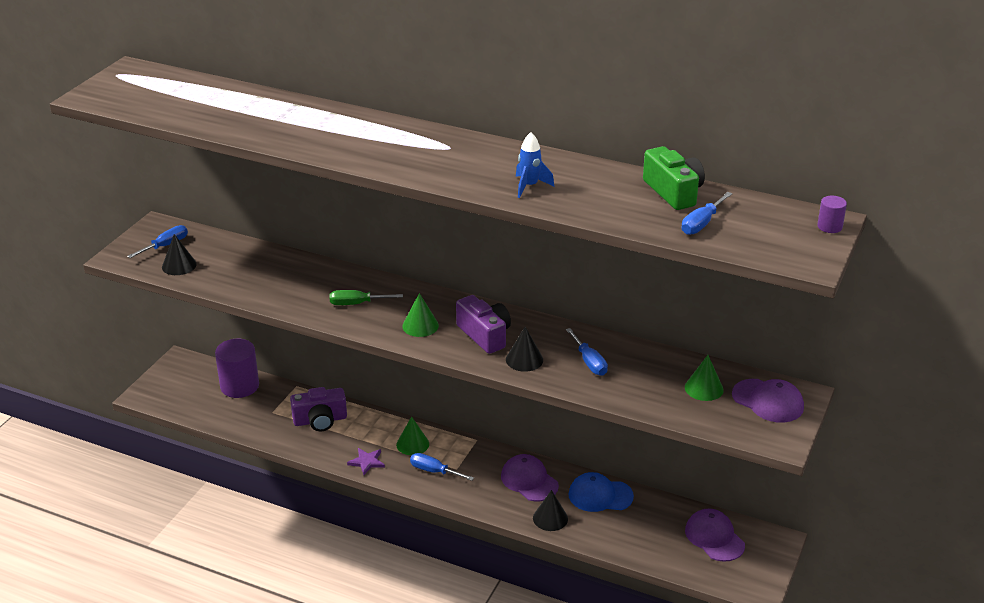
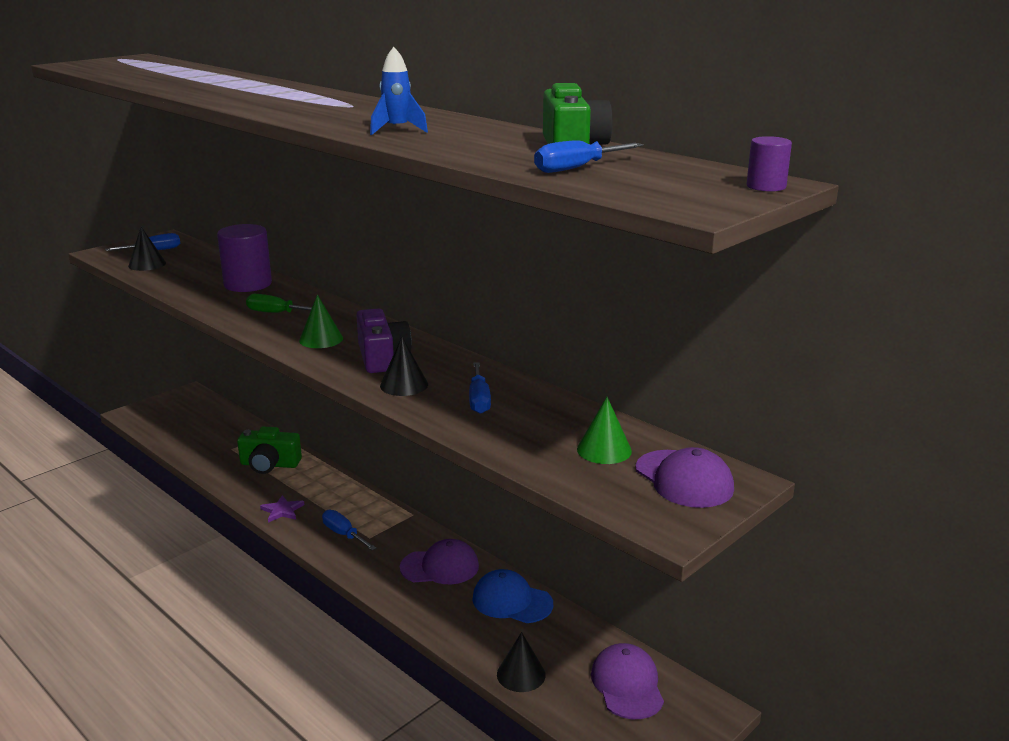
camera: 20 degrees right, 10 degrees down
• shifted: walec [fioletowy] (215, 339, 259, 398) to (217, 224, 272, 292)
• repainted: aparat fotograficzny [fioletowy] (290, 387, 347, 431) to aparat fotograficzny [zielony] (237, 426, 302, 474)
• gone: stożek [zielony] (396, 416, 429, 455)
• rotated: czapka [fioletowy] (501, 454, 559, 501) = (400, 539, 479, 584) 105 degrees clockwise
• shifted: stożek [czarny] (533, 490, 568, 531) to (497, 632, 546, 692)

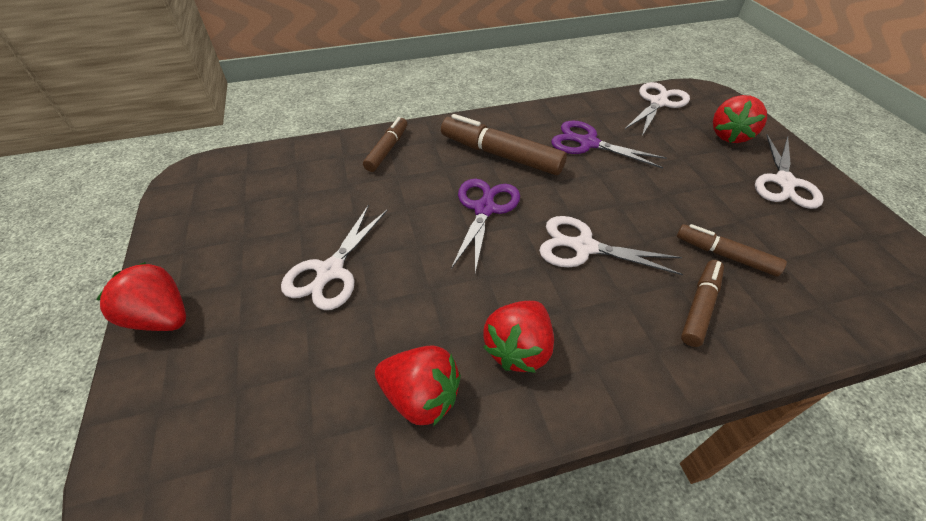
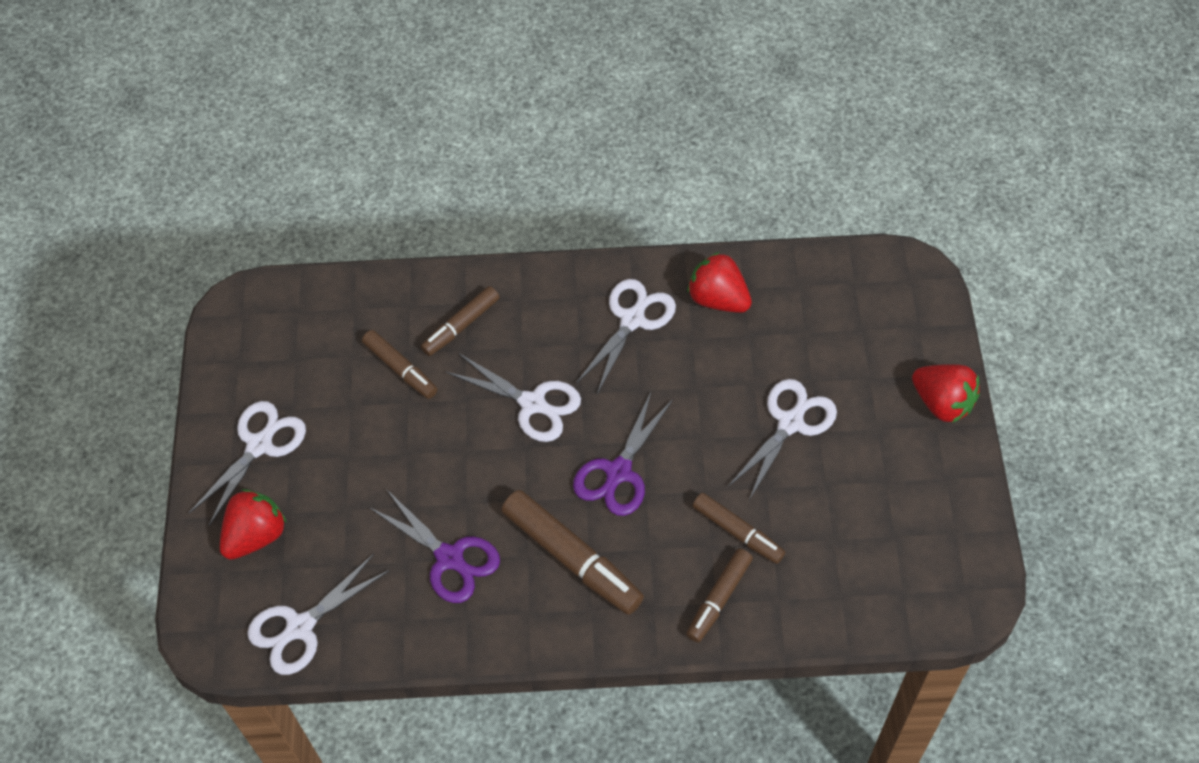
camera: 165 degrees left, 10 degrees up
• swapped: truskawka [czerwony] (483, 301, 554, 373) to nożyczki [biały] (576, 279, 676, 394)
• new: flamaster [brązowy] (693, 493, 785, 564)

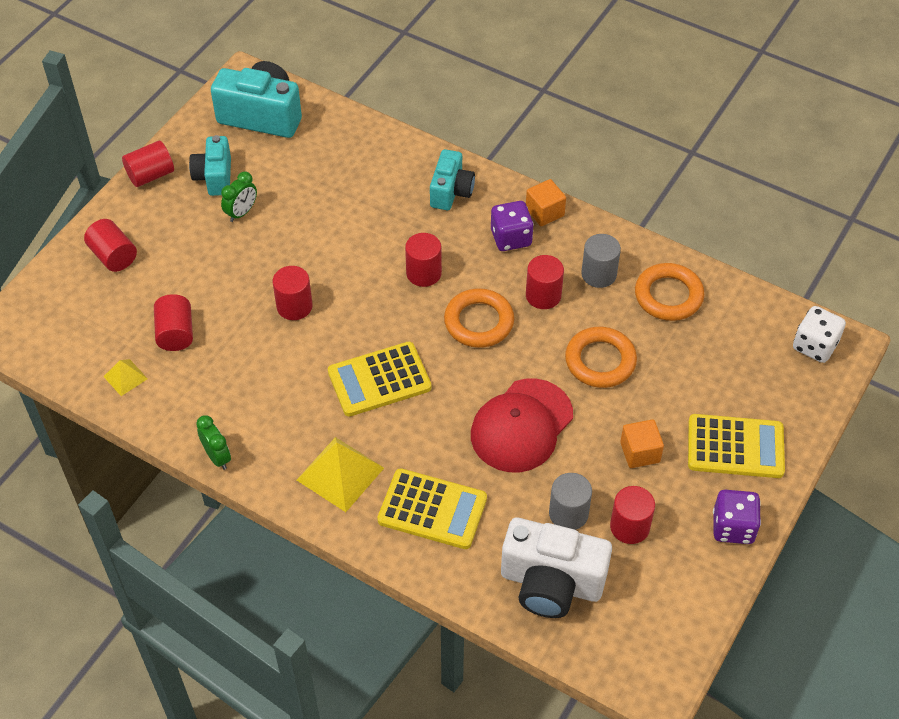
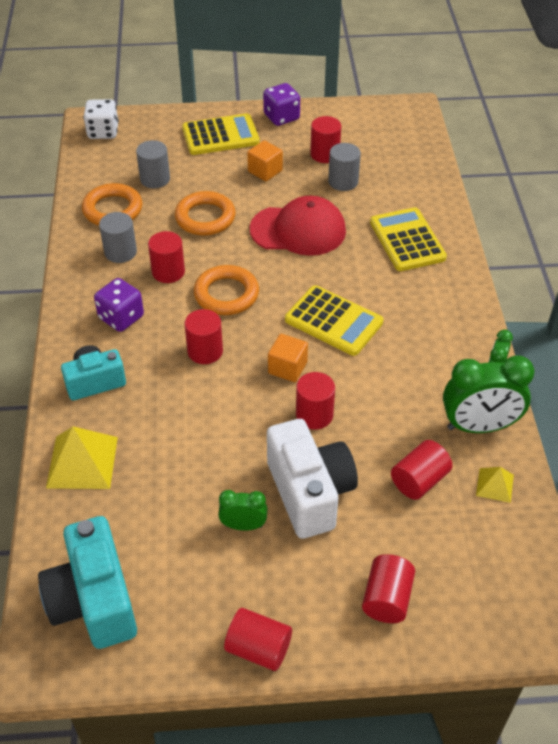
camera: 125 degrees left, 5 degrees down
• gone: aparat fotograficzny [turkusowy] (189, 135, 231, 196)
• shifted: piramida [żółty] (297, 437, 384, 512) to (46, 426, 118, 489)
• shifted: aparat fotograficzny [biały] (501, 518, 612, 618) to (267, 419, 358, 539)
• shifted: sześcian [pomarańczowy] (526, 179, 566, 226) to (268, 334, 308, 382)
• rotated: kalkulator [żółty] (688, 414, 785, 478) = (182, 113, 260, 155) 105 degrees clockwise
• new: walec [szary] (136, 140, 170, 188)
• new: budzik [zielony] (443, 355, 535, 433)

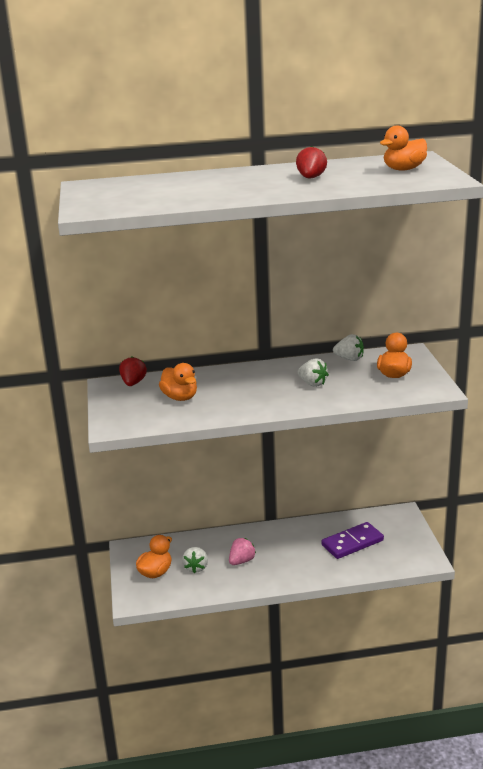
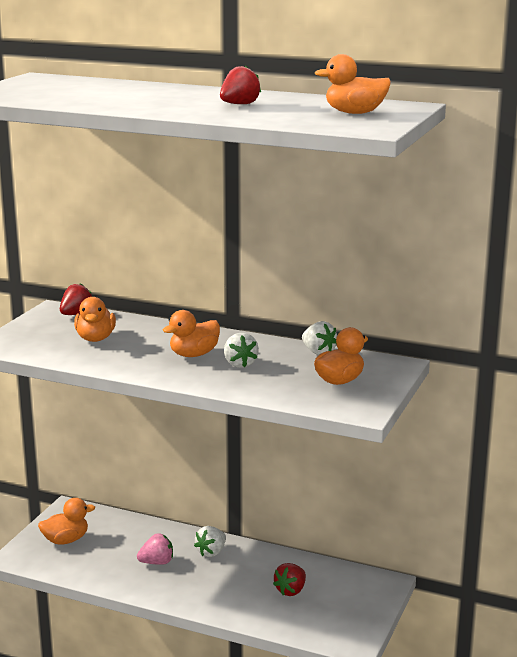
camera: 30 degrees right, 5 degrees down
• shifted: truskawka [biały] (182, 547, 208, 573) to (194, 526, 226, 557)
• swapped: kostka domina [fioletowy] (321, 522, 384, 559) to truskawka [czerwony] (273, 563, 306, 596)
• new: kaczka [pomarańczowy] (163, 310, 220, 357)

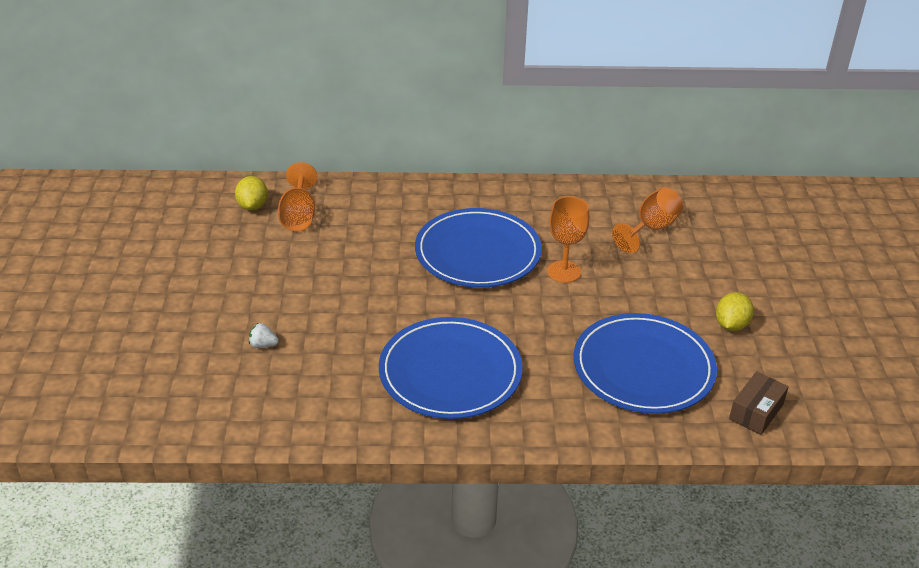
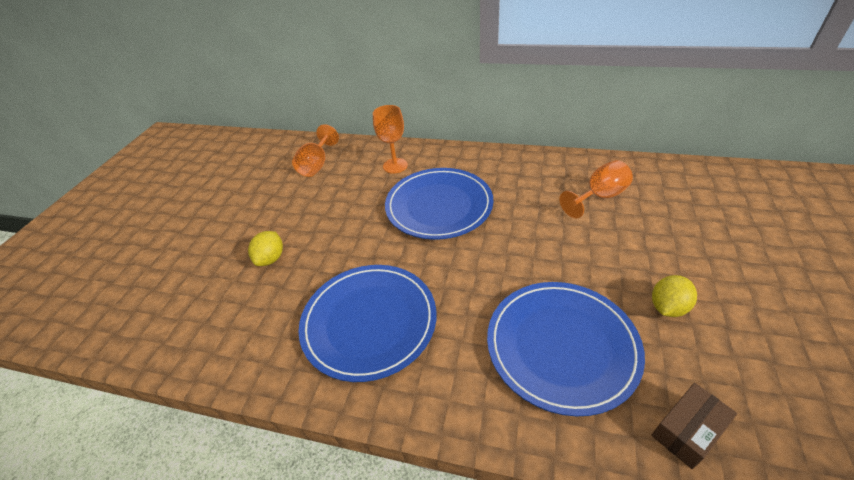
camera: 20 degrees right, 5 degrees up
• shifted: cytryna [żółty] (235, 176, 268, 211) to (248, 231, 283, 266)
• gone: truskawka [biały] (249, 323, 279, 348)
• shifted: kielich [pomarańczowy] (547, 196, 589, 283) to (373, 105, 408, 174)

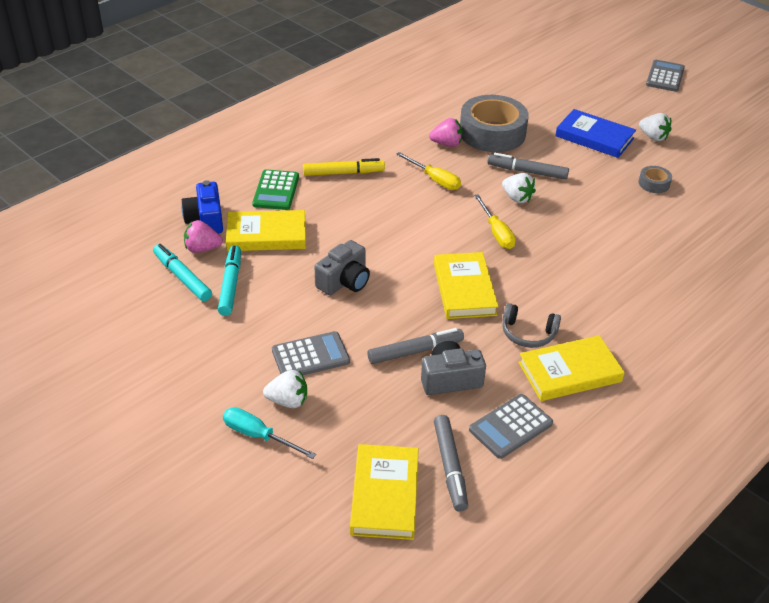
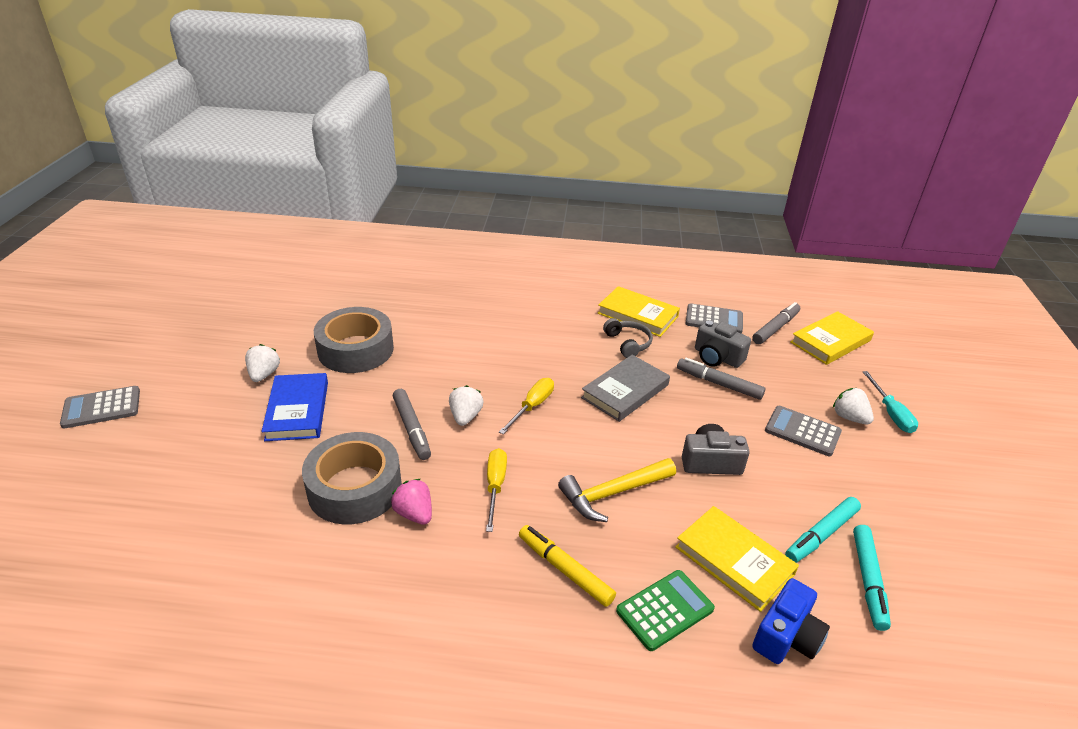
camera: 130 degrees left, 5 degrees down
• gone: truskawka [różowy] (184, 220, 223, 253)
• repainted: książka [żółty] (434, 252, 499, 319) to książka [szary] (581, 355, 670, 422)
• scaled: taśma klejąca [szary] (638, 166, 672, 193) = (314, 307, 394, 373) x2.28
• new: młotek [żółty] (558, 458, 676, 522)

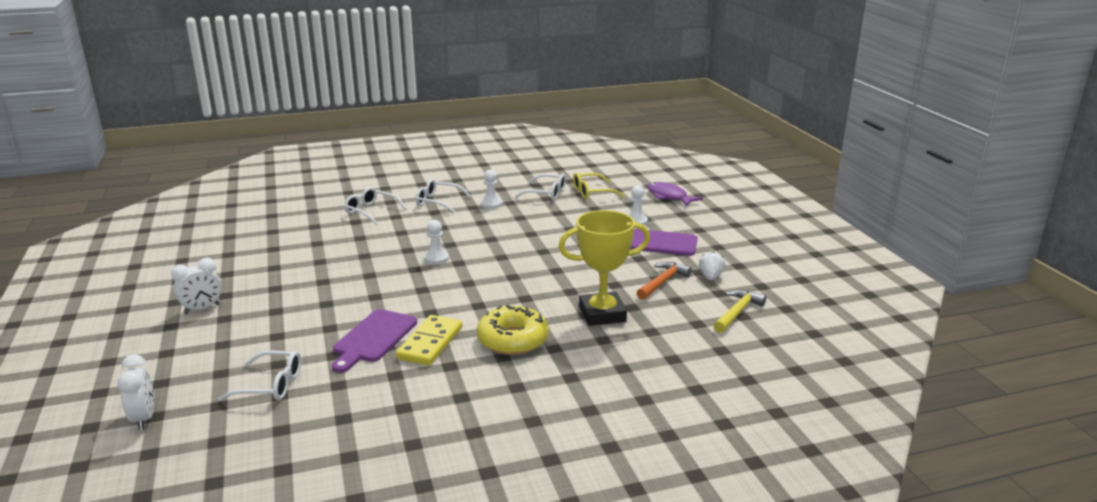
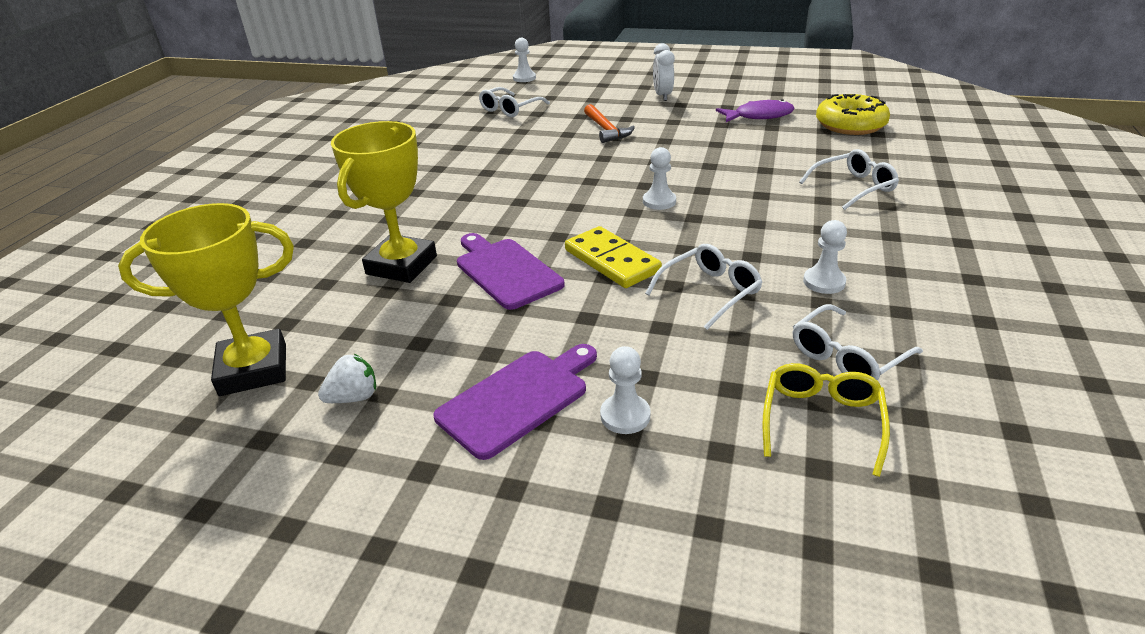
camera: 125 degrees right, 10 degrees up
• swapped: budzik [biały] (117, 354, 154, 430) to pionek [biały] (513, 38, 536, 82)
• shifted: deska do krojenia [fioletowy] (332, 309, 417, 373) to (457, 233, 565, 310)
• shifted: kostka domina [żółty] (396, 315, 462, 366) to (565, 226, 662, 288)
• shifted: okulary [biały] (416, 179, 471, 213) to (645, 244, 763, 330)
• shifted: donut [żółty] (477, 305, 549, 355) to (816, 94, 890, 135)
• shifted: młotek [pomarańczowy] (637, 262, 692, 300) to (584, 104, 635, 143)
• shifted: ryba [fioletowy] (648, 182, 703, 206) to (716, 99, 795, 122)
• rotated: truskawka [biały] (699, 251, 726, 280) = (318, 354, 376, 403) 75 degrees counterclockwise
• swapped: młotek [żółty] (714, 290, 767, 333) to puchar [żółty] (118, 203, 294, 396)

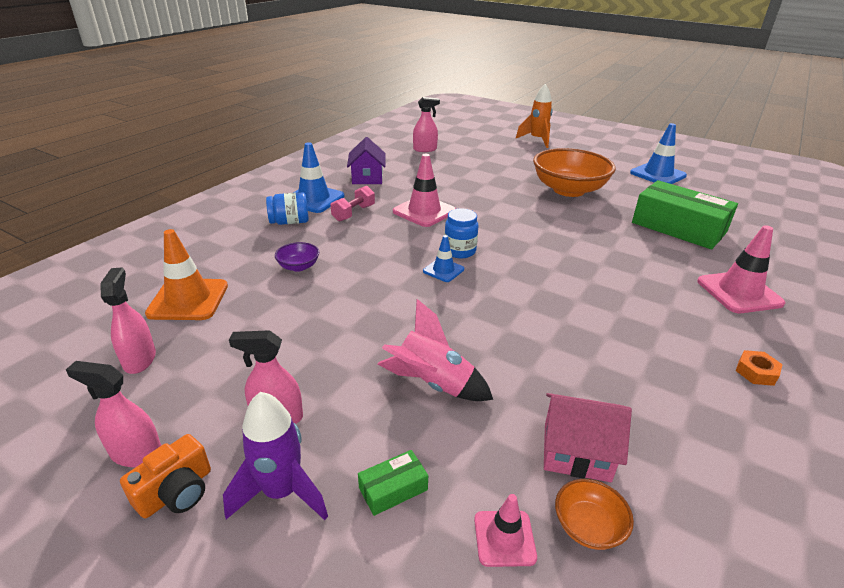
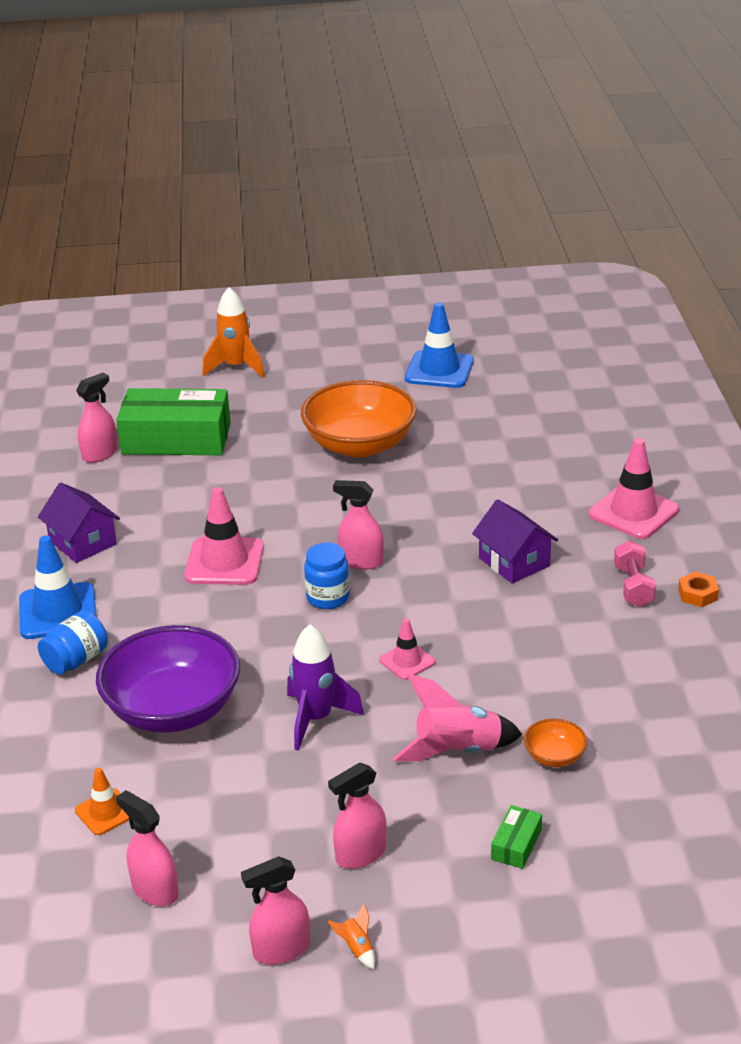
camera: 35 degrees left, 0 degrees up
• swapped: aparat fotograficzny [pomarańczowy] (120, 434, 211, 518) to rakieta [pomarańczowy] (328, 904, 375, 969)
• scaled: pachołek [pomarańczowy] (145, 229, 228, 320) = (75, 768, 129, 835) x0.55
• shifted: rakieta [fioletowy] (223, 392, 328, 520) to (287, 625, 364, 751)
• scaled: miska [fioletowy] (275, 242, 319, 272) = (96, 625, 240, 733) x2.36
• shifted: hantel [różowy] (331, 186, 375, 222) to (614, 540, 656, 607)
• gone: pachołek [niebieski] (423, 235, 464, 282)
• shifted: pachołek [różowy] (474, 494, 537, 567) to (379, 618, 435, 680)
• gone: domek [różowy] (544, 393, 632, 482)
• shifted: miska [pomarańczowy] (555, 479, 634, 550) to (524, 718, 587, 767)
• shifted: pudełko [zielony] (632, 180, 738, 249) to (116, 388, 231, 455)
• new: spryskiwacz [różowy] (333, 480, 384, 570)
• new: domek [fioletowy] (472, 499, 558, 583)

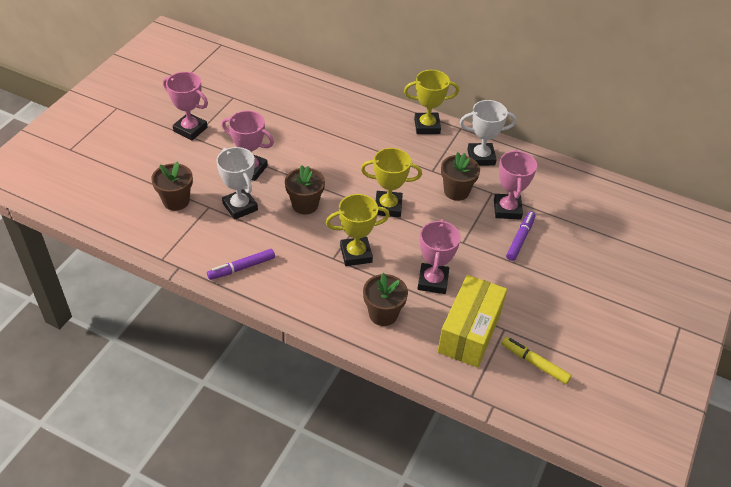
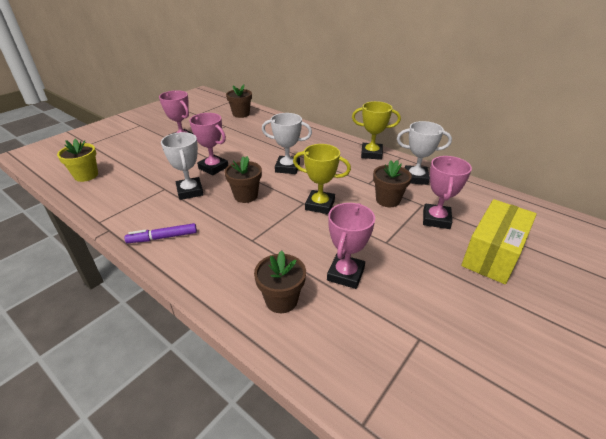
camera: 15 degrees right, 10 degrees down
• shifted: doniczka [brązowy] (151, 161, 193, 211) to (226, 84, 252, 118)
• gone: puchar [żółty] (326, 194, 390, 266)
• shifted: pudełko [żółty] (438, 275, 507, 368) to (461, 199, 537, 284)
• gone: flamaster [żółty] (502, 337, 572, 384)
• gone: flamaster [fioletowy] (506, 211, 536, 261)
• new: doniczka [żółty] (57, 139, 98, 182)
• new: puchar [biały] (262, 113, 312, 174)

